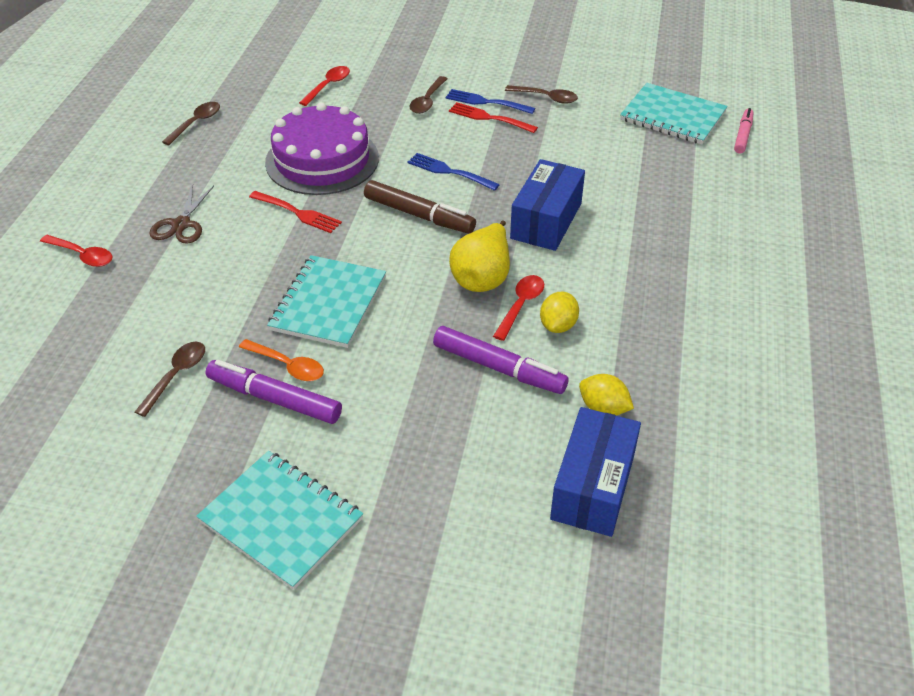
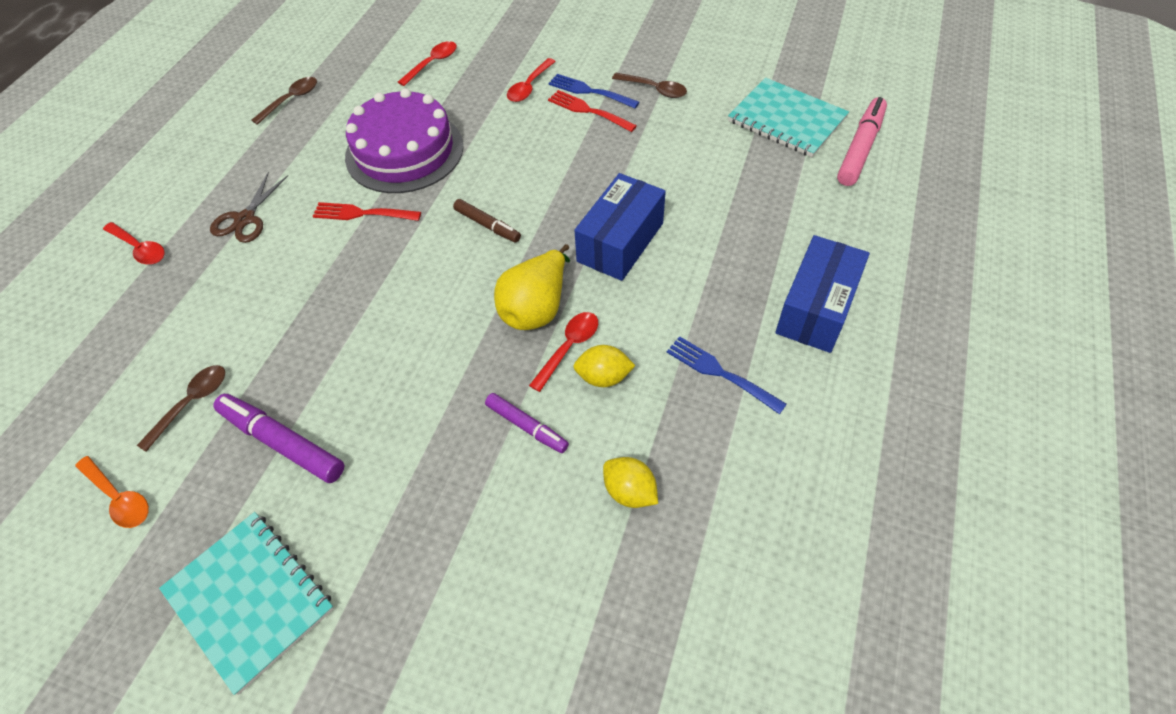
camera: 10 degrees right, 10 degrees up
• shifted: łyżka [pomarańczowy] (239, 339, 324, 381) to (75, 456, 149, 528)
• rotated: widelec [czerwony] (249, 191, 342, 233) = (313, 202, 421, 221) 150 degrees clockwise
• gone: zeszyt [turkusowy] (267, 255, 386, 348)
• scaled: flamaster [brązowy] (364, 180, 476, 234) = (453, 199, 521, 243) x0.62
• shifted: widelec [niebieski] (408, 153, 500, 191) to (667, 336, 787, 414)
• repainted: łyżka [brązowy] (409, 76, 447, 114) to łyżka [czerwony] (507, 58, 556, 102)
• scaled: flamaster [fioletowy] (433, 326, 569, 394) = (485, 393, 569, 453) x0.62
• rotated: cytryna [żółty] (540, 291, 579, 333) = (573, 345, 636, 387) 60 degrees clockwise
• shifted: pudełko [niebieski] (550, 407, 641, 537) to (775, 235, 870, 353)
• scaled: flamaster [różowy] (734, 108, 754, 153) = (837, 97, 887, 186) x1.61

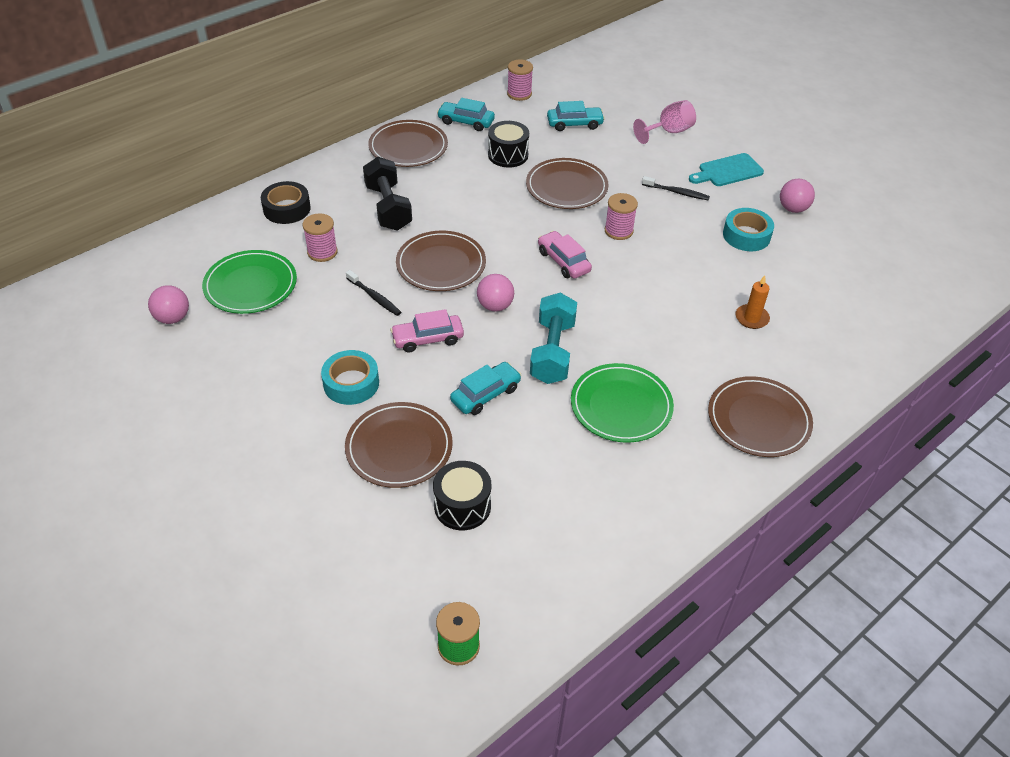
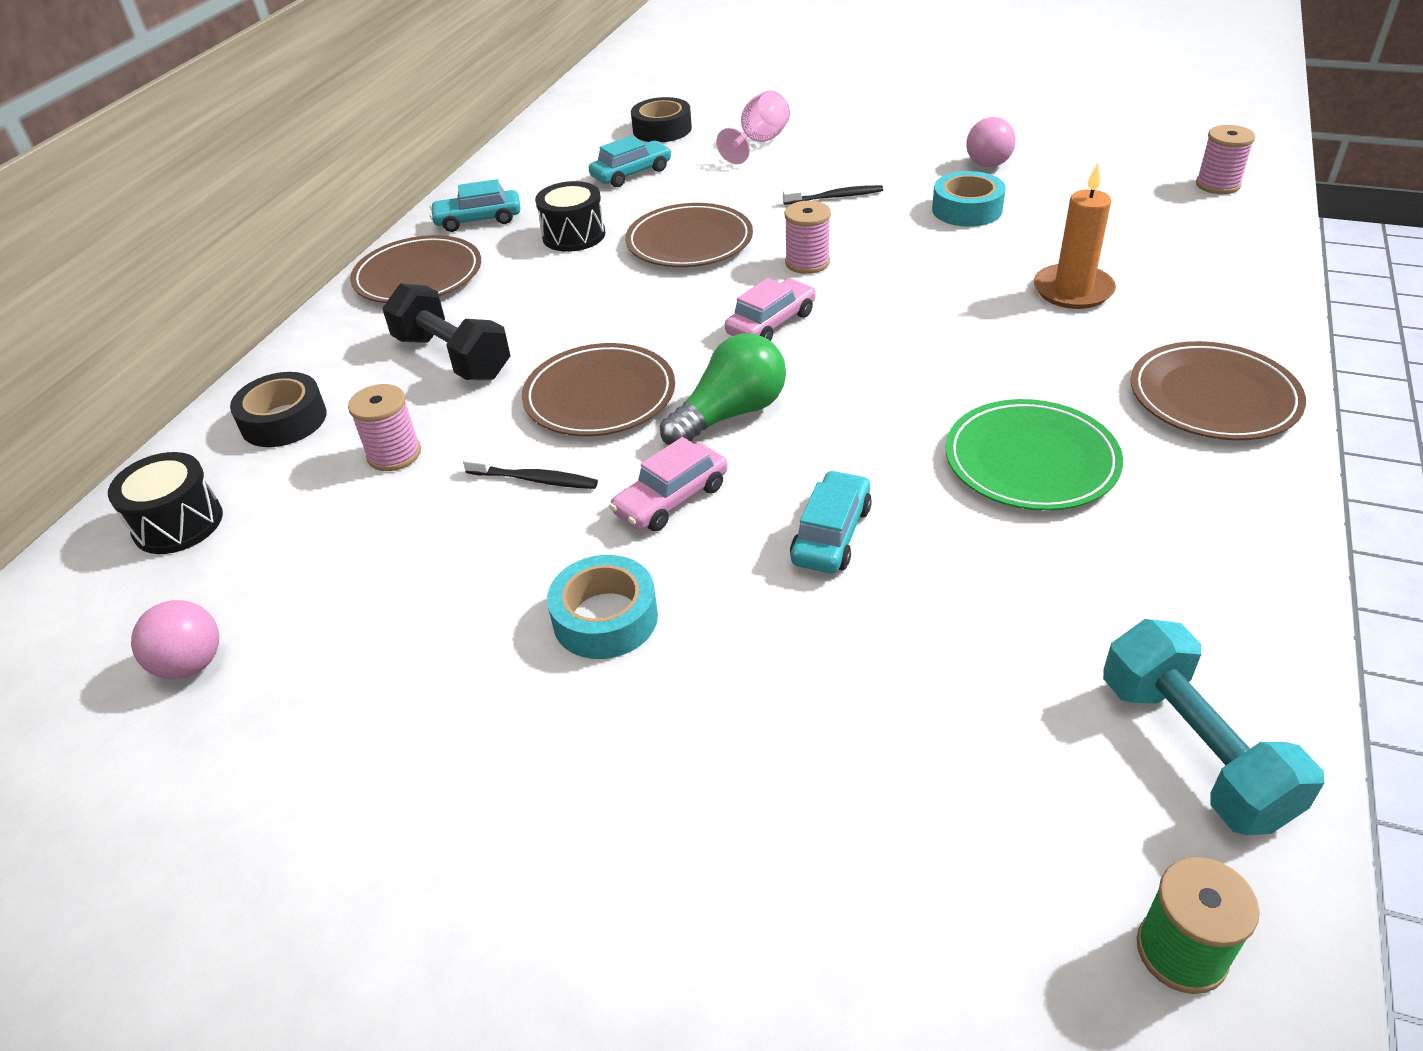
camera: 25 degrees left, 5 degrees down
• gone: talerz [zielony] (202, 250, 297, 314)
• gone: talerz [brązowy] (345, 402, 453, 488)
• shifted: bęben [czarny] (433, 461, 491, 531) to (108, 452, 223, 554)
• swapped: piłka [różowy] (477, 274, 514, 312) to żarówka [zielony] (660, 333, 786, 445)
• shifted: szpulka [różowy] (507, 59, 533, 101) to (1196, 125, 1255, 194)
• shifted: hantel [turkusowy] (530, 293, 577, 384) to (1103, 619, 1324, 835)
• rotated: samochód [różowy] (538, 231, 592, 279) = (725, 278, 816, 341) 105 degrees clockwise
• gone: deska do krojenia [turkusowy] (689, 153, 764, 186)
• scaled: świeca [pomarańczowy] (735, 275, 770, 329) = (1034, 163, 1116, 309) x1.53
• new: taśma klejąca [czarny] (631, 97, 692, 142)

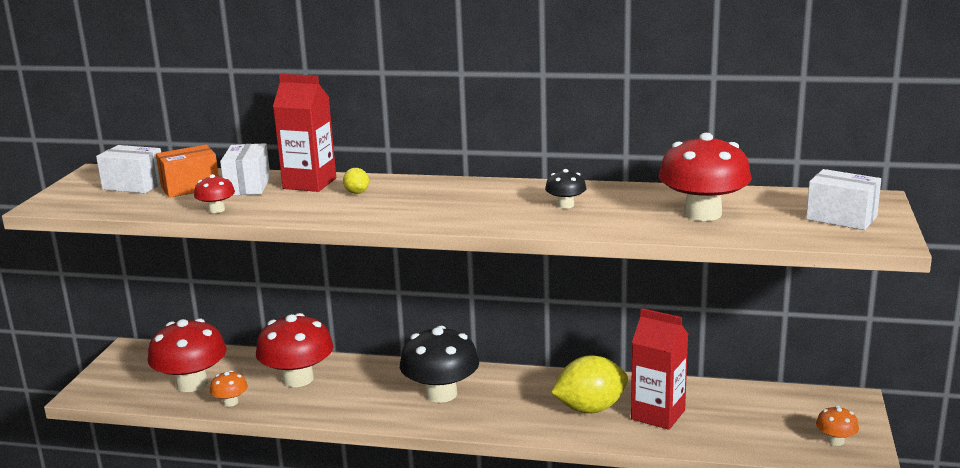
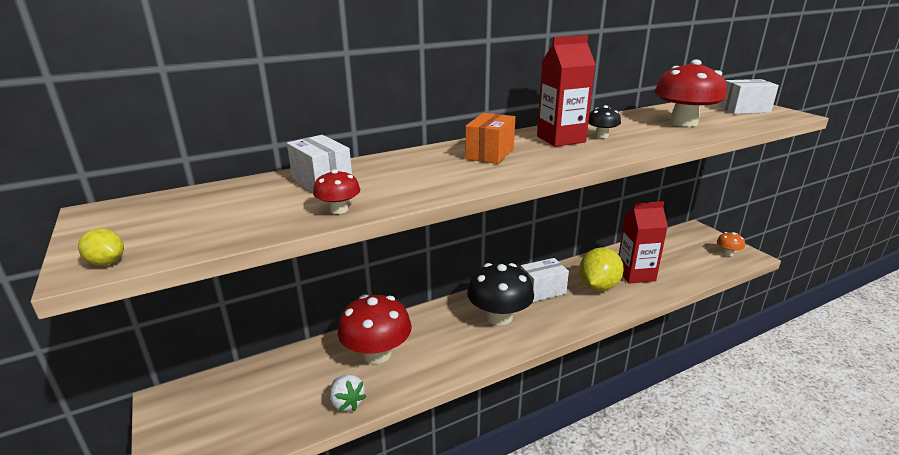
camera: 40 degrees left, 5 degrees up
• shifted: pudełko [biały] (96, 145, 161, 193) to (521, 258, 569, 302)
• gone: grzyb [czerwony] (147, 319, 227, 392)
• shifted: pudełko [pomarańczowy] (156, 145, 219, 198) to (465, 113, 515, 164)
• swapped: grzyb [pomarańczowy] (210, 371, 248, 407) to truskawka [biały] (330, 375, 367, 411)
• shifted: karton mleka [czerwony] (273, 74, 336, 192) to (537, 35, 596, 147)
• shifted: cytryna [żółty] (343, 168, 369, 194) to (78, 229, 124, 266)

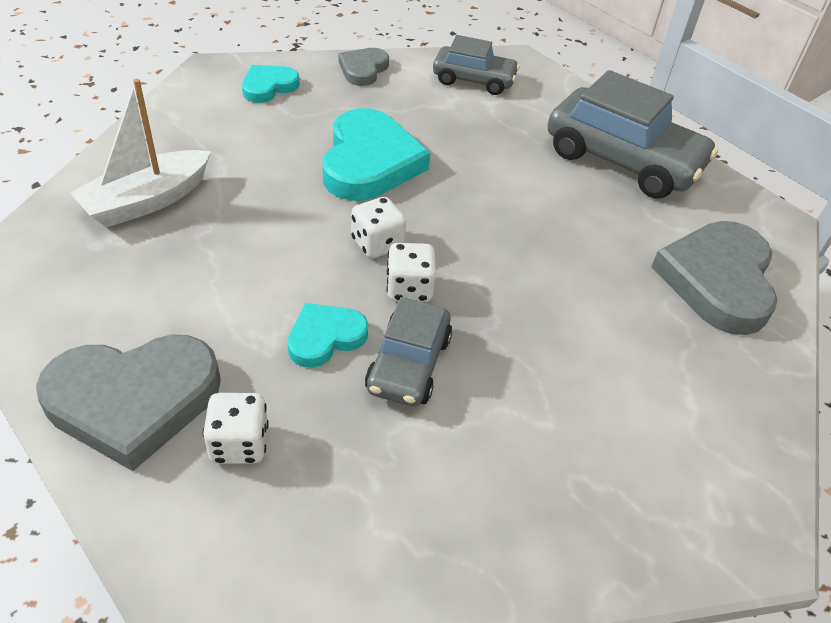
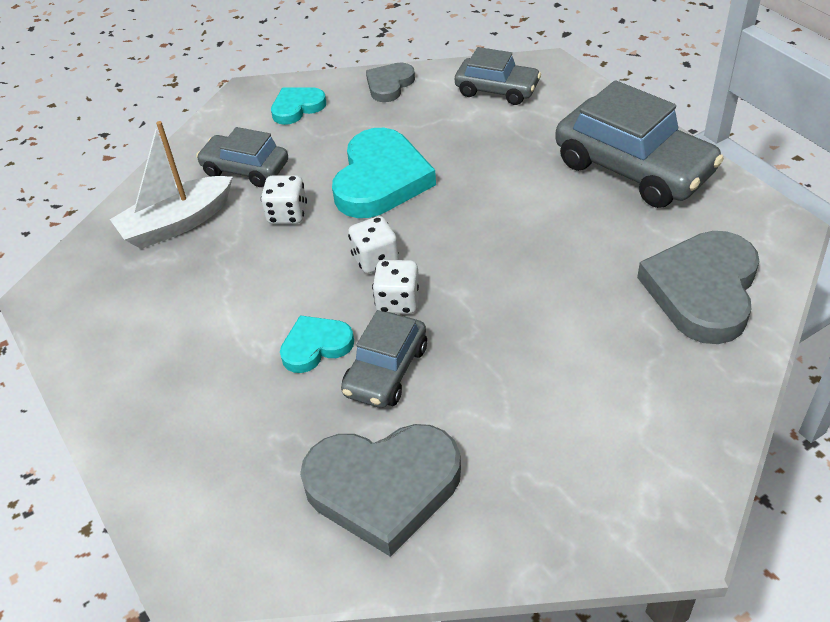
camera: 15 degrees right, 0 degrees up
• shifted: serce [szary] (36, 334, 221, 471) to (300, 424, 461, 557)
• shifted: kostka do gry [biały] (202, 393, 269, 464) to (261, 175, 307, 224)
• new: samochód [szary] (196, 127, 288, 187)

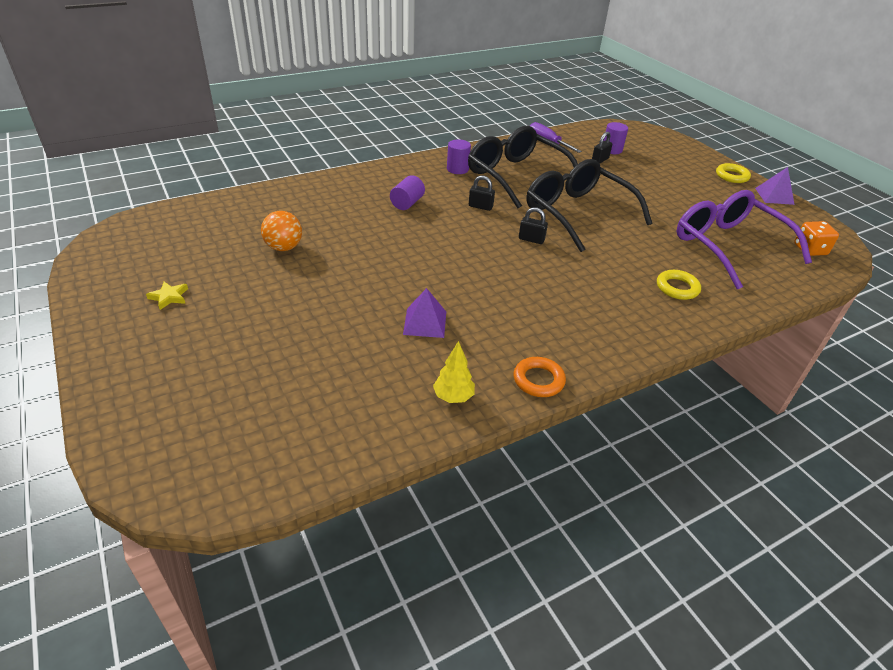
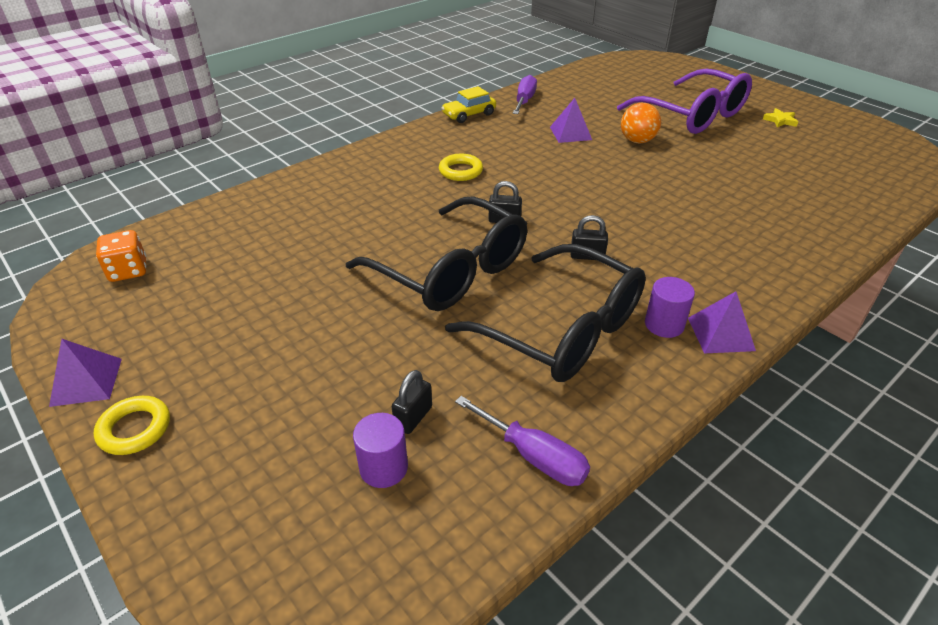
camera: 170 degrees right, 0 degrees up
• shifted: piłka [pomarańczowy] (261, 211, 302, 251) to (621, 103, 661, 143)
• gone: walec [fioletowy] (390, 175, 425, 210)
• swapped: drzewko [żółty] (433, 341, 475, 403) to śrubokręt [fioletowy] (513, 75, 537, 114)
• swapped: pierścień [pomarańczowy] (514, 357, 566, 397) to samochód [żółty] (441, 86, 496, 123)
• shifted: pierścień [żółty] (657, 270, 701, 300) to (439, 154, 483, 181)
• shifted: okulary [fioletowy] (677, 190, 812, 289) to (617, 68, 752, 134)
• new: piramida [fioletowy] (688, 291, 756, 354)

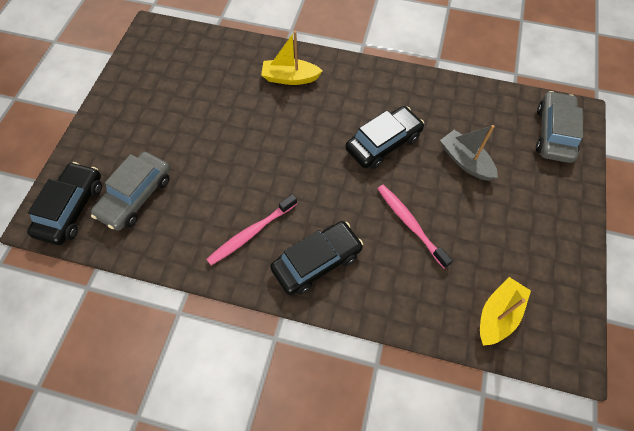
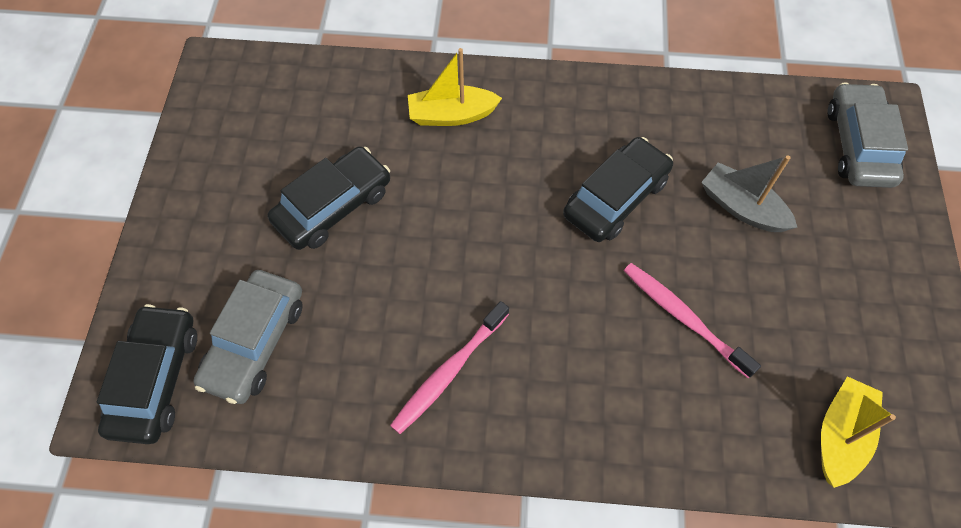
camera: 10 degrees left, 0 degrees up
• shifted: samochód [czarny] (270, 221, 363, 295) to (268, 146, 390, 250)

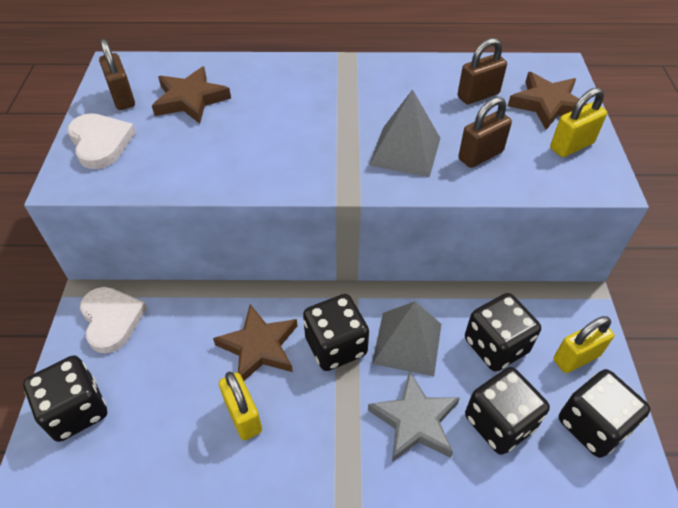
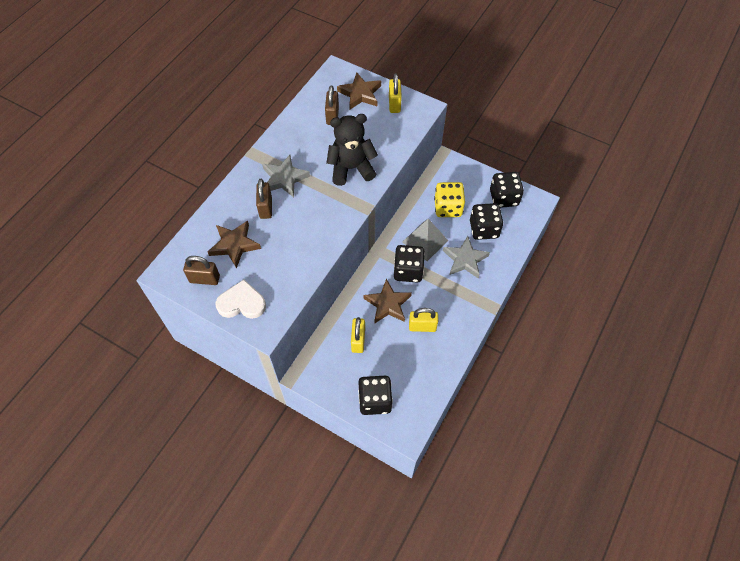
camera: 60 degrees left, 10 degrees up
• gone: serce [biały] (80, 287, 147, 354)
• swapped: piramida [szary] (369, 89, 440, 177) to miś [czarny] (326, 114, 378, 186)
• shifted: kłódka [brązowy] (458, 97, 512, 168) to (256, 179, 272, 219)
• repainted: kostka do gry [czarny] (465, 293, 541, 372) to kostka do gry [żółty] (434, 182, 465, 217)
• shifted: kłódka [żółty] (553, 316, 614, 373) to (351, 317, 365, 353)
• new: gwiazda [szary] (262, 155, 310, 197)

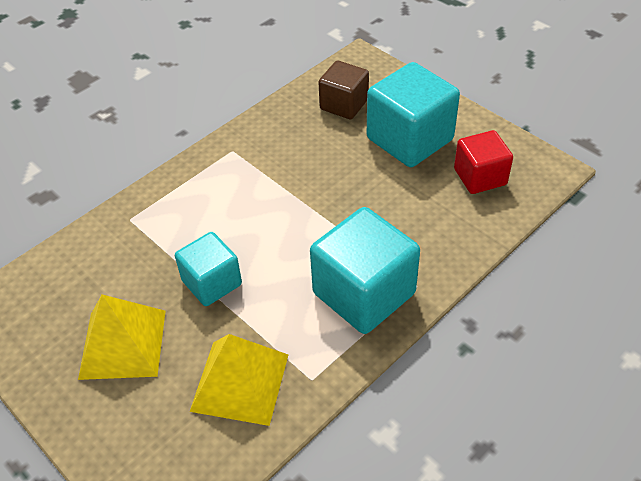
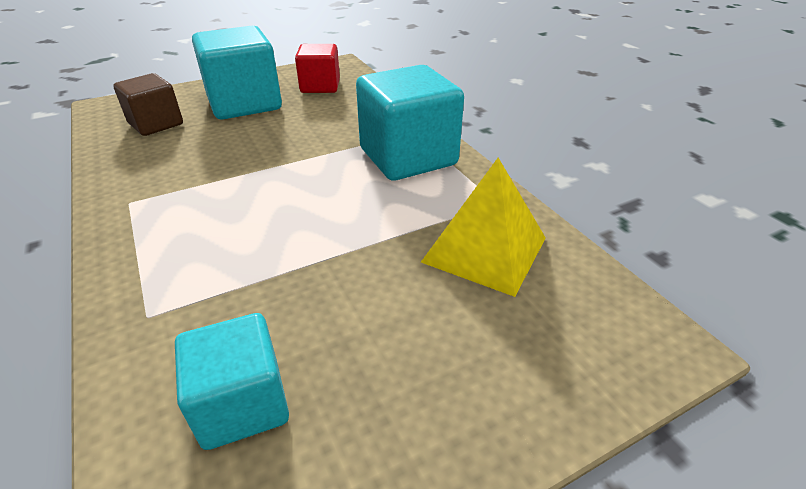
camera: 75 degrees left, 10 degrees down
• gone: piramida [żółty] (78, 294, 166, 380)
• shifted: sześcian [turkusowy] (175, 232, 242, 306) to (175, 313, 289, 450)

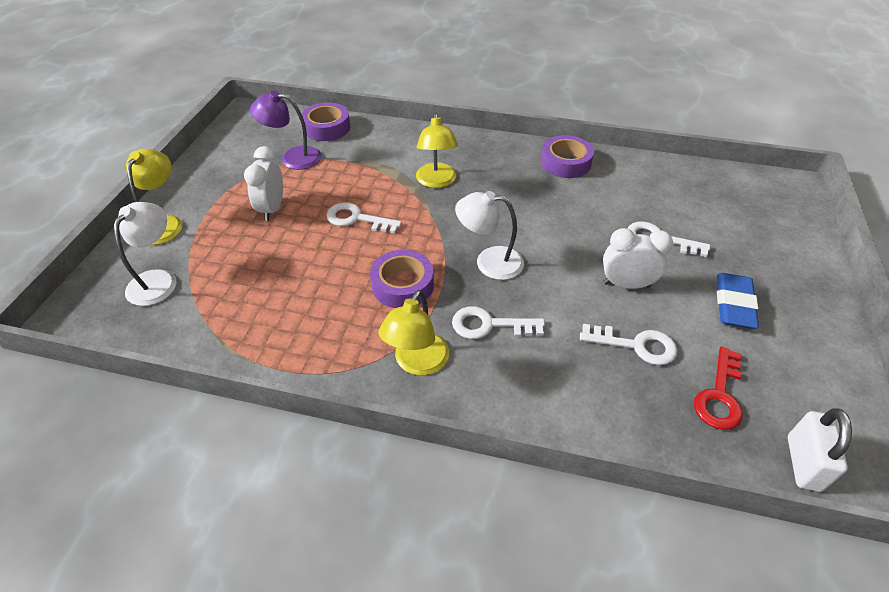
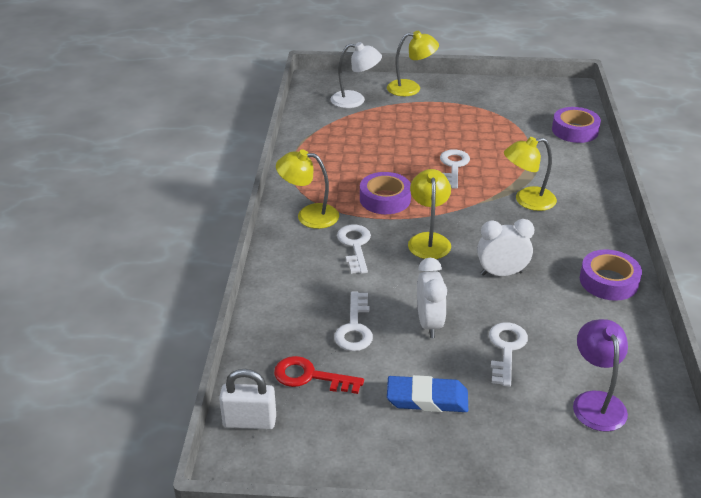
camera: 80 degrees right, 10 degrees down
• shifted: budzik [biały] (244, 146, 283, 221) to (477, 219, 534, 276)
• shifted: lampka [fioletowy] (250, 90, 322, 170) to (573, 319, 628, 432)
• repainted: lampka [biały] (455, 191, 524, 280) to lampka [żółty] (408, 169, 451, 259)

